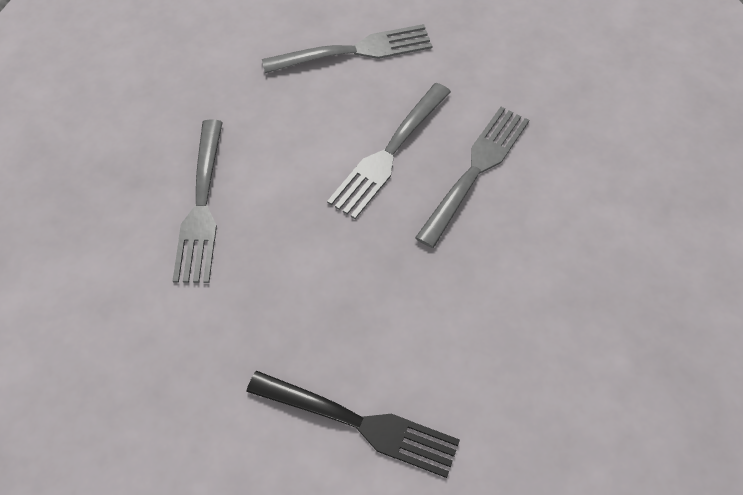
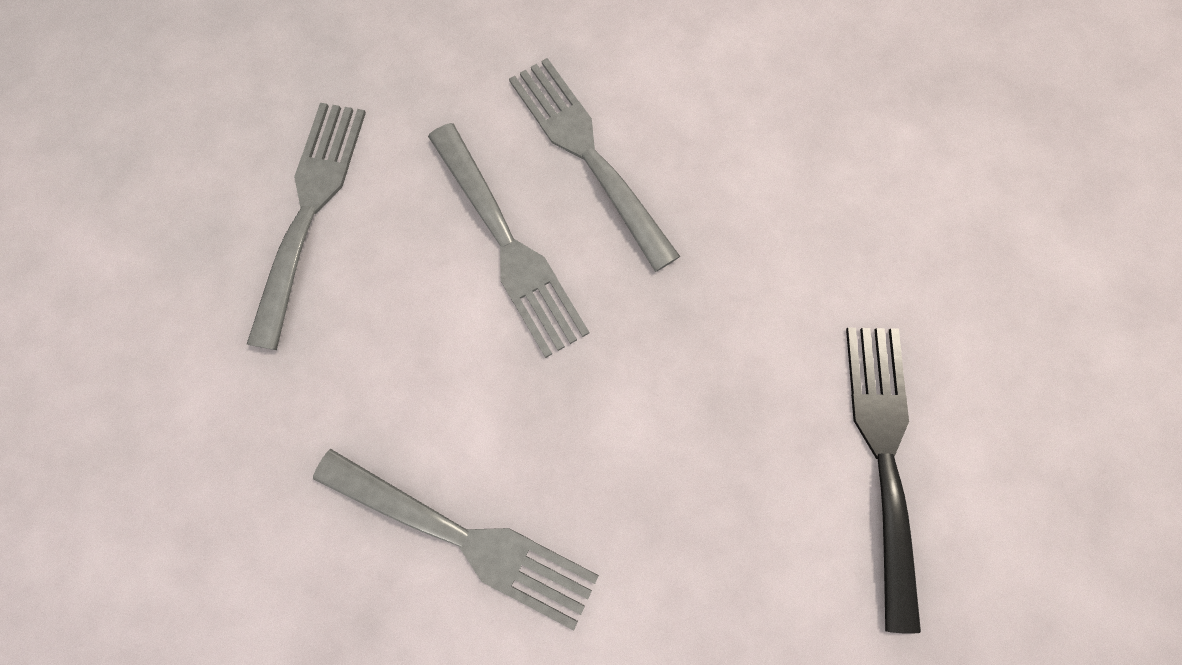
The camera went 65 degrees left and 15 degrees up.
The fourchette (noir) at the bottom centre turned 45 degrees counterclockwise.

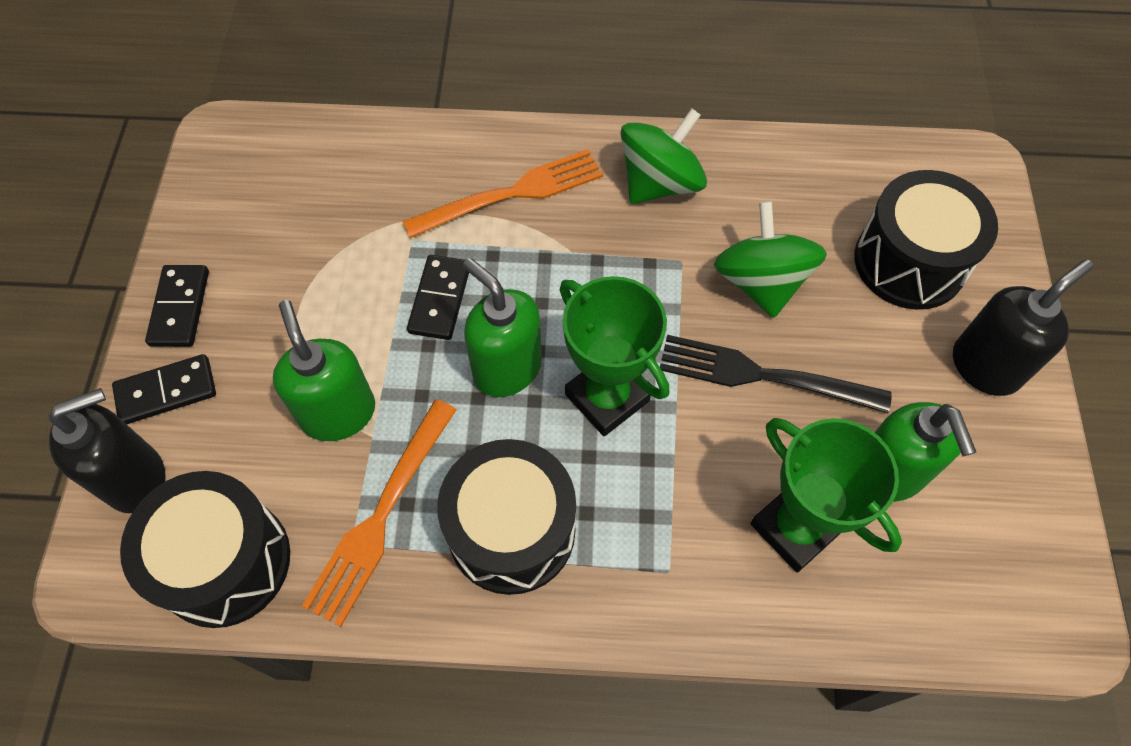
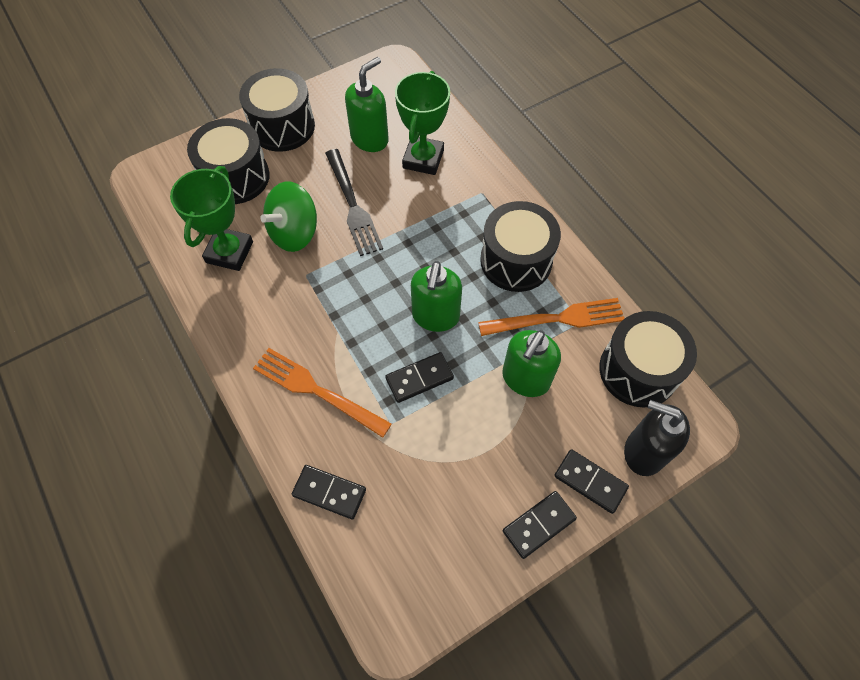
The camera went 125 degrees left and 0 degrees up.
The toupie (vert) (no. 1 from left) at the top centre disappeared.
The distributeur de savon (noir) (no. 2 from left) at the middle right was replaced by the tambour (noir) (no. 2 from left) at the top left.
The trophée (vert) (no. 1 from left) moved from the centre to the top left.
The domino (noir) (no. 1 from left) at the bottom centre appeared.

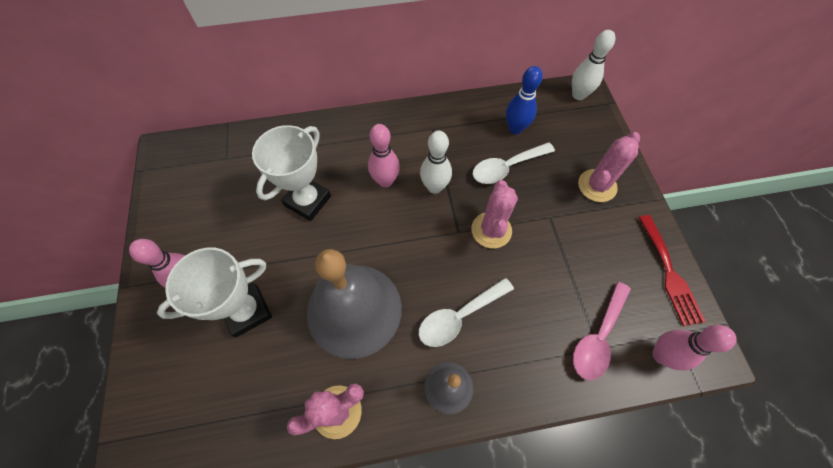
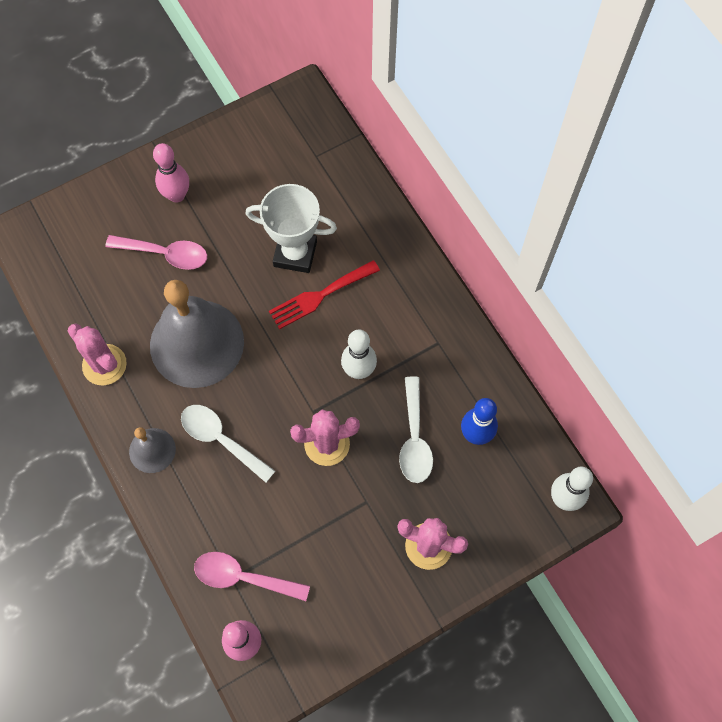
The camera went 70 degrees right and 5 degrees up.
The quille (rose) (no. 2 from left) at the top centre disappeared.
The cuillère (blanc) (no. 2 from left) at the centre turned 135 degrees counterclockwise.
The fourchette (rouge) moved from the middle right to the centre.
The trophée (blanc) (no. 1 from left) at the middle left was replaced by the cuillère (rose) (no. 1 from left) at the middle left.

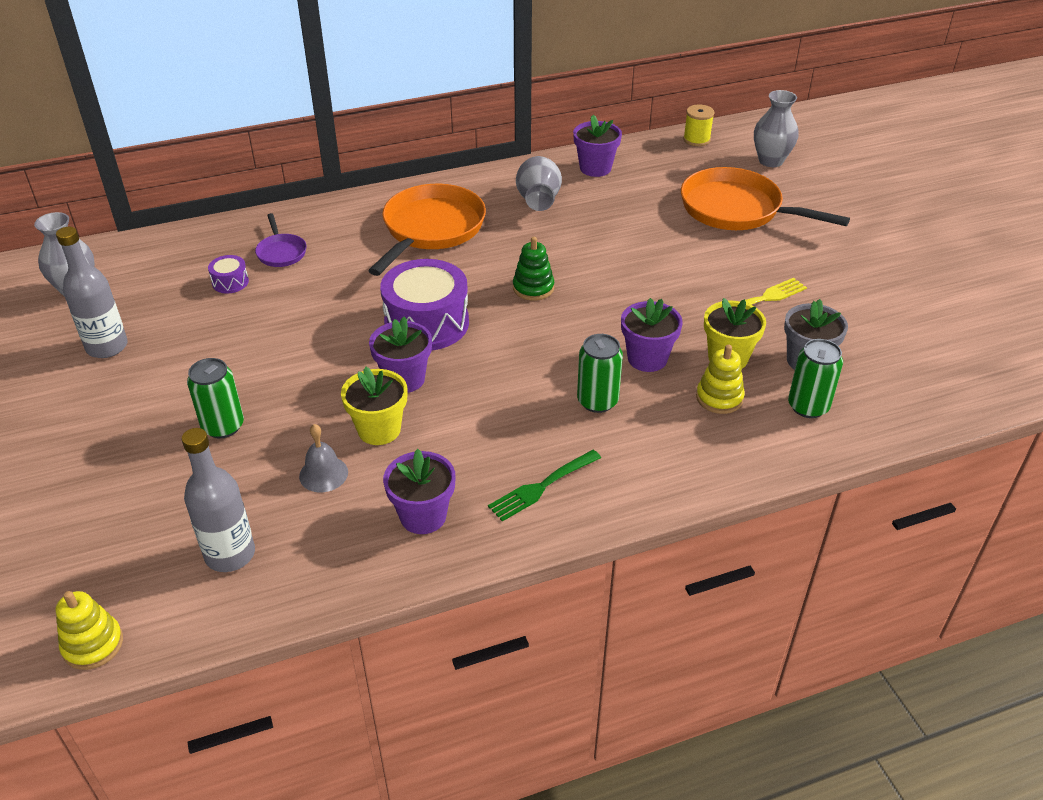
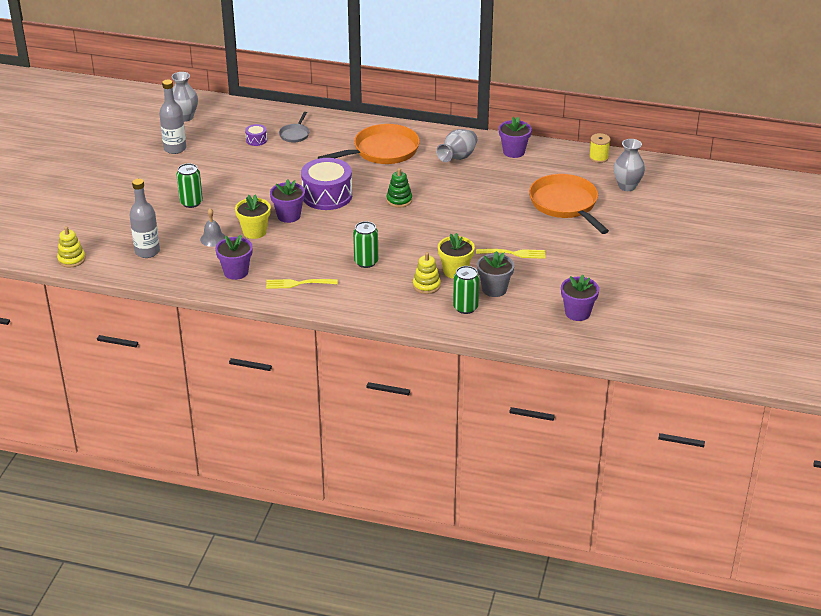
The camera went 35 degrees right and 5 degrees down.
The poêle (violet) at the top left became the poêle (gris) at the top centre.
The pot de fleurs (violet) (no. 4 from left) moved from the centre to the middle right.
The fourchette (vert) at the centre became the fourchette (jaune) (no. 1 from left) at the centre.

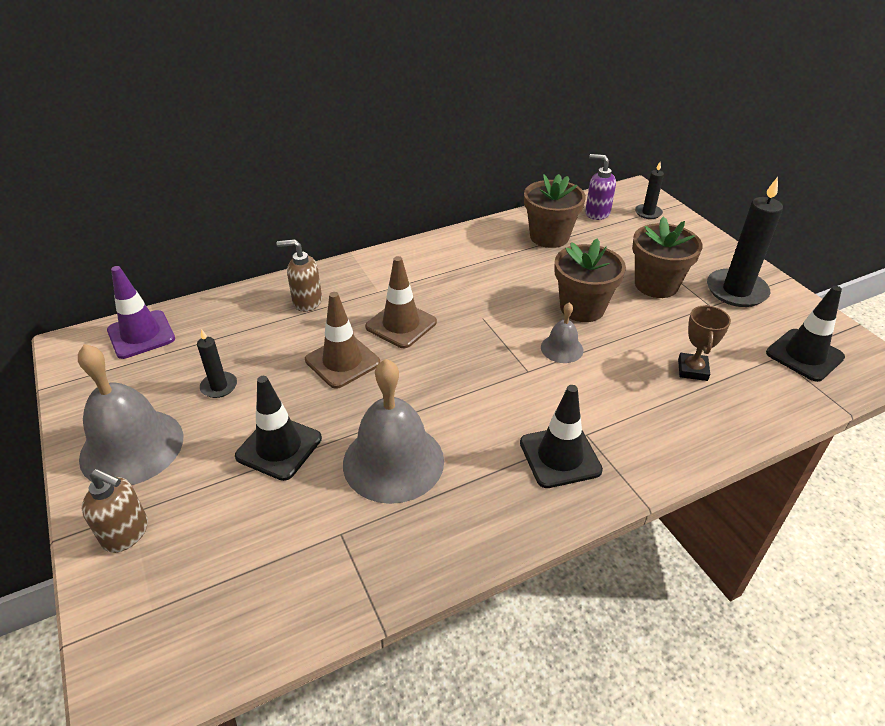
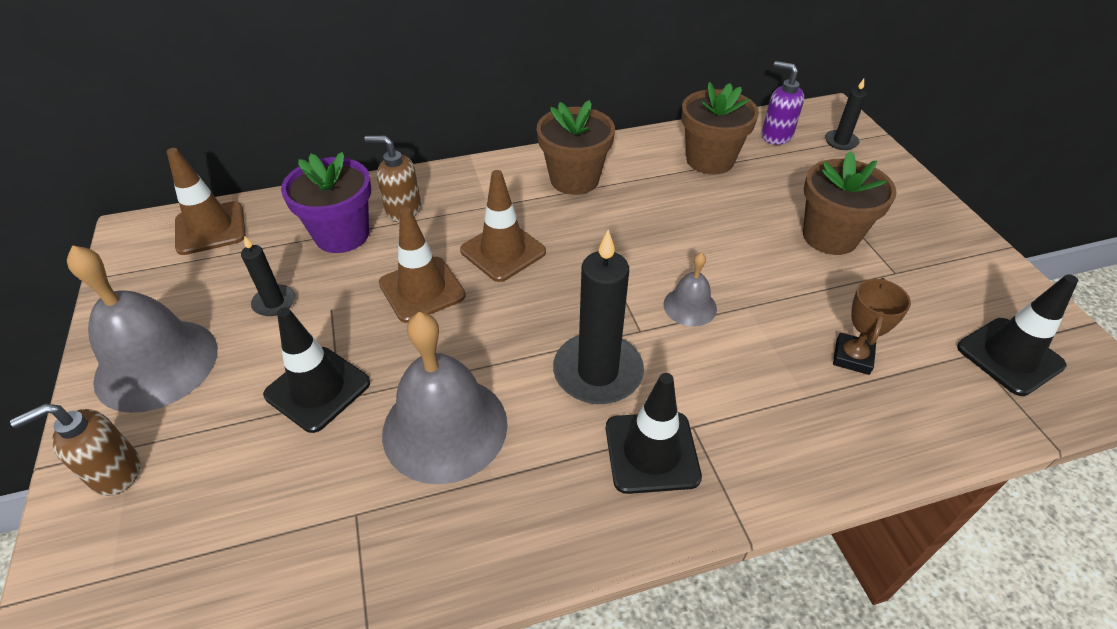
The camera went 10 degrees right and 5 degrees up.
The bougie (noir) (no. 3 from left in the first image) moved from the middle right to the centre.
The pot de fleurs (marron) (no. 2 from left in the first image) moved from the middle right to the top centre.
The cône de chantier (violet) at the middle left became the cône de chantier (marron) (no. 1 from left) at the top left.
The distributeur de savon (marron) (no. 1 from left) at the bottom left turned 120 degrees clockwise.
The pot de fleurs (violet) at the top left appeared.

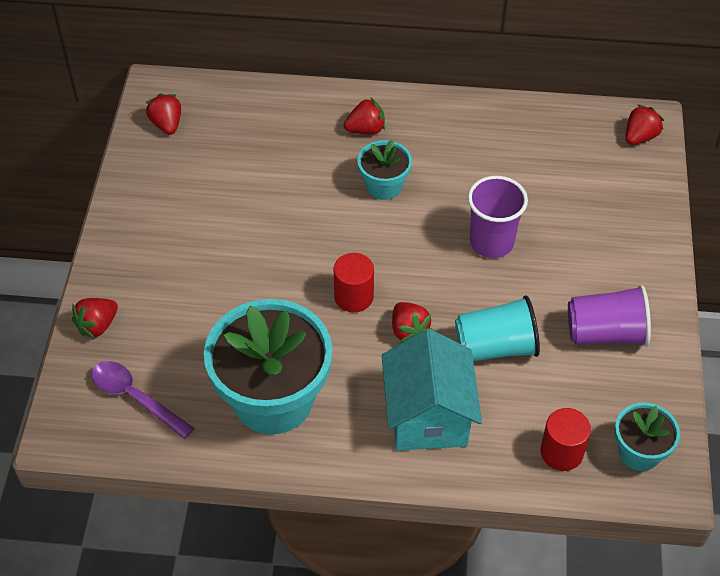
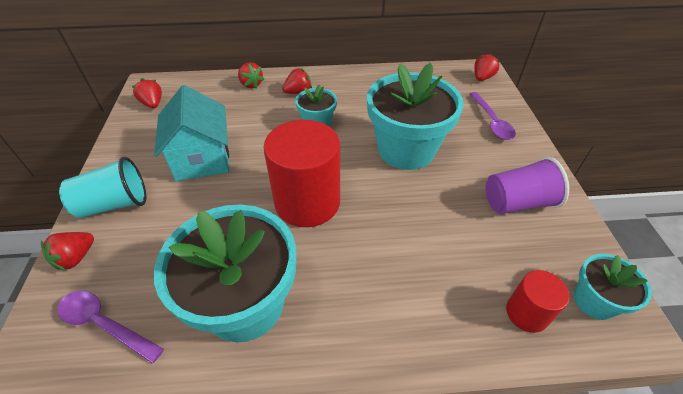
The camera went 10 degrees left and 5 degrees down.
The gobelet (violet) (no. 1 from left) at the middle right was replaced by the pot de fleurs (turquoise) (no. 3 from left) at the top centre.
The cylindre (rouge) (no. 1 from left) at the centre changed to 1.98 times the size.
The gobelet (turquoise) moved from the middle right to the middle left.
The fraise (rouge) (no. 4 from left in the first image) moved from the centre to the top centre.
The maison (turquoise) moved from the bottom centre to the middle left.
The cuillère (violet) (no. 2 from left) at the top right appeared.

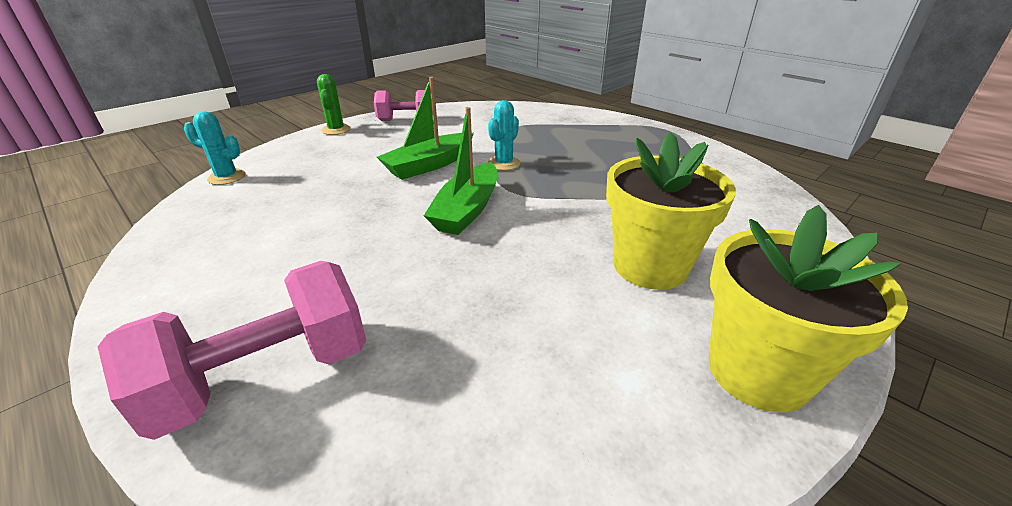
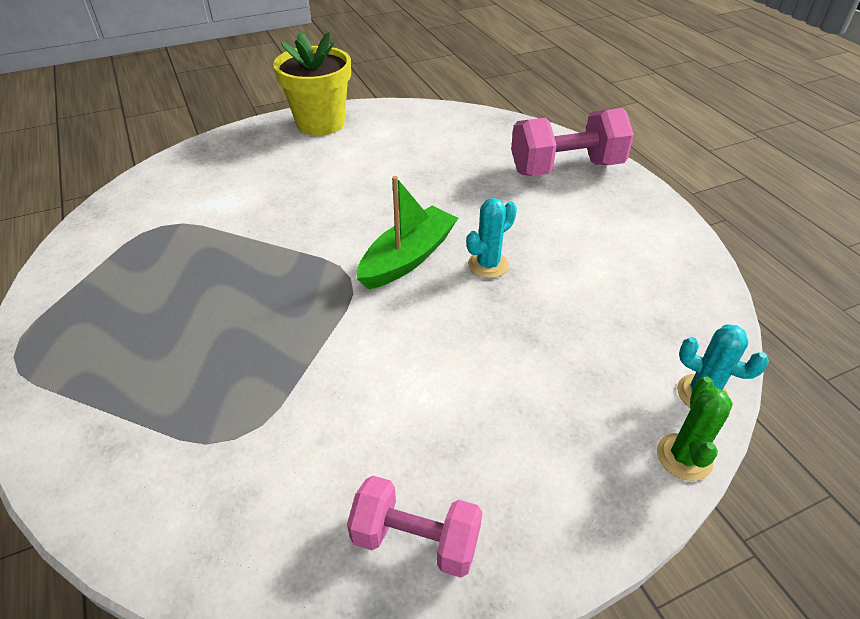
The camera went 160 degrees left and 10 degrees up.
The cactus (vert) moved from the top left to the bottom right.
The bateau (vert) (no. 1 from left) at the top centre disappeared.
The cactus (turquoise) (no. 2 from left in the first image) moved from the top centre to the centre.
The pot de fleurs (jaune) (no. 1 from left) at the centre disappeared.

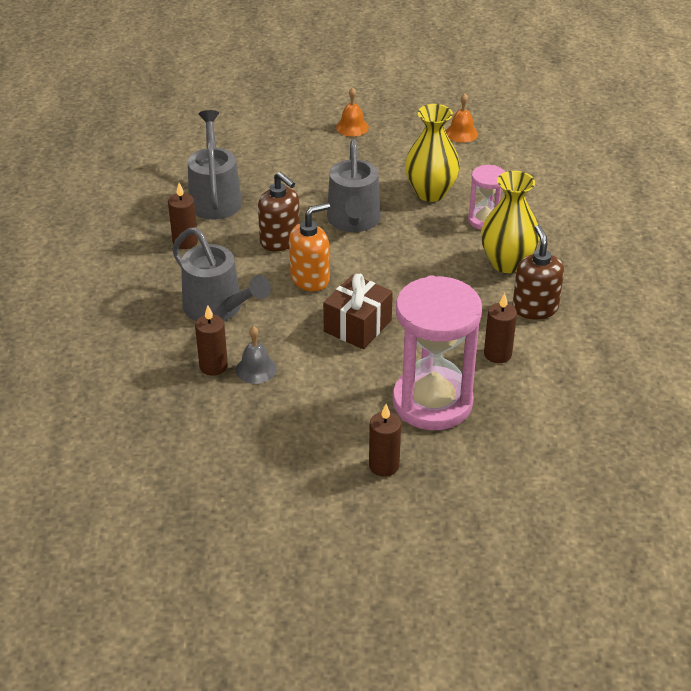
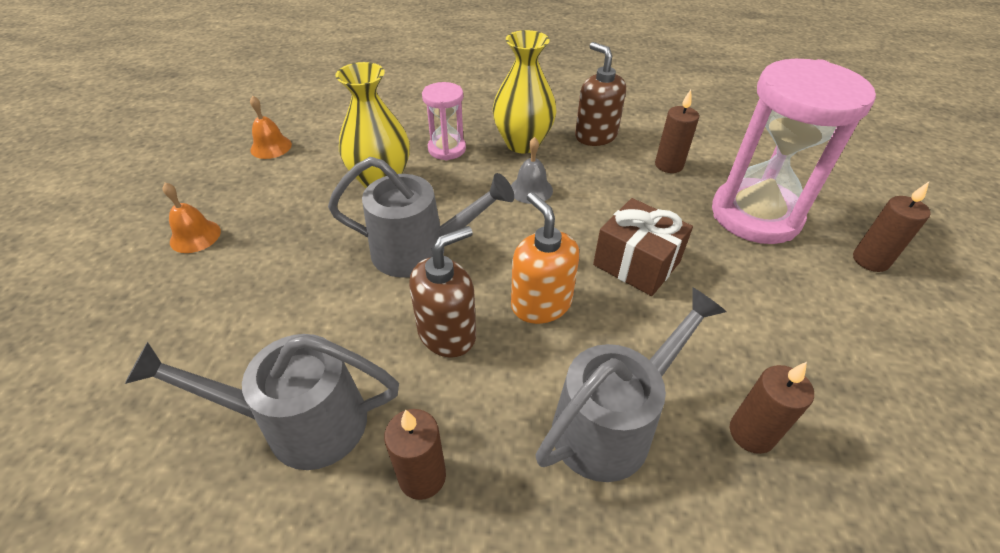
The camera went 85 degrees left and 5 degrees up.
The distributeur de savon (marron) (no. 2 from left) at the middle right turned 60 degrees clockwise.
The cloche (gris) moved from the centre to the top centre.

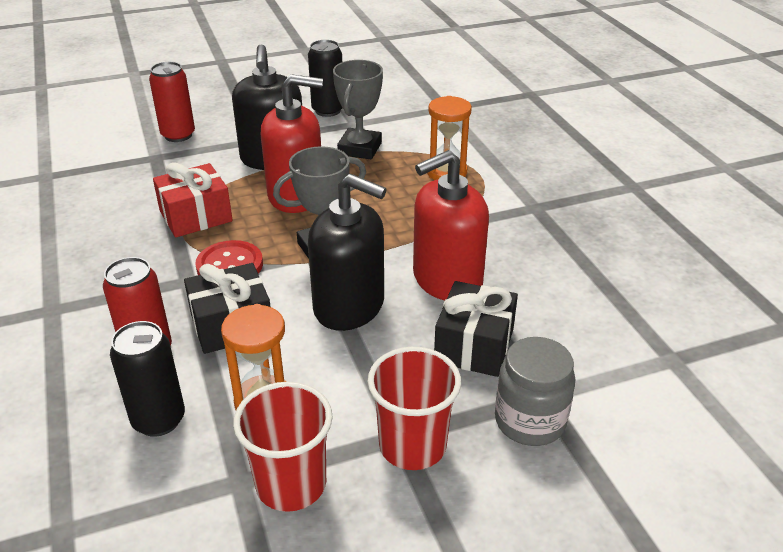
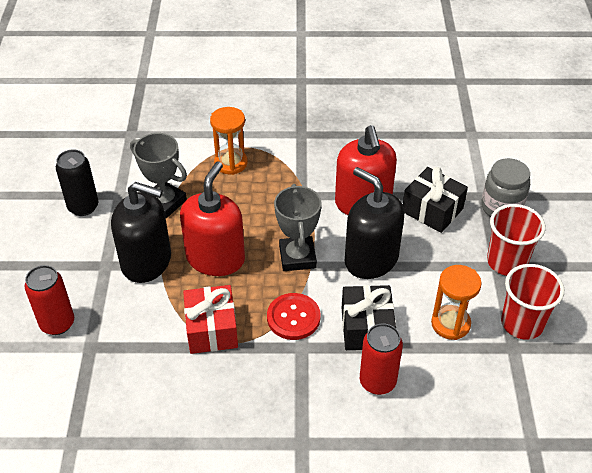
The camera went 70 degrees left and 10 degrees up.
The distributeur de savon (noir) (no. 2 from left) at the centre turned 90 degrees counterclockwise.
The canette (noir) (no. 1 from left) at the bottom left disappeared.

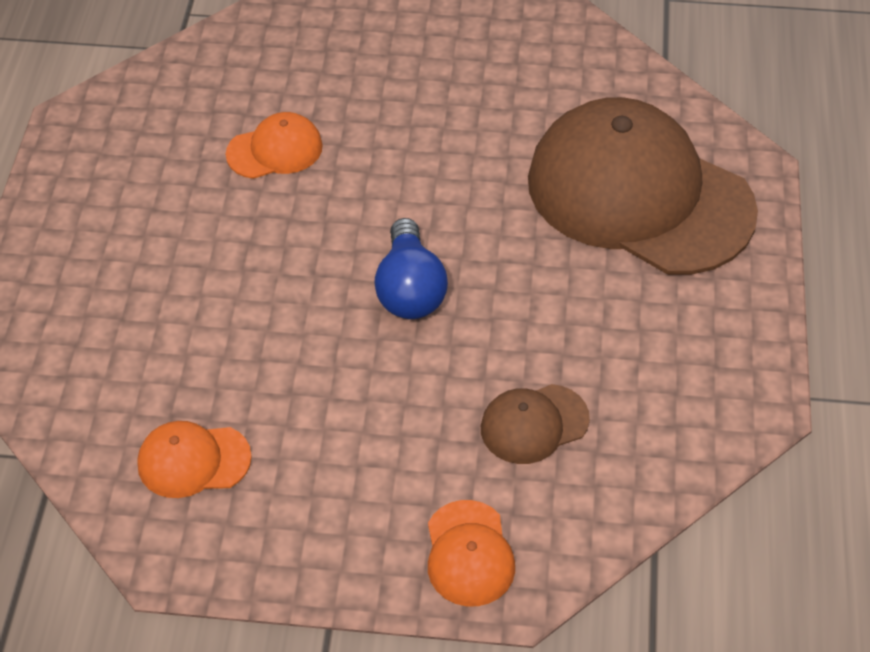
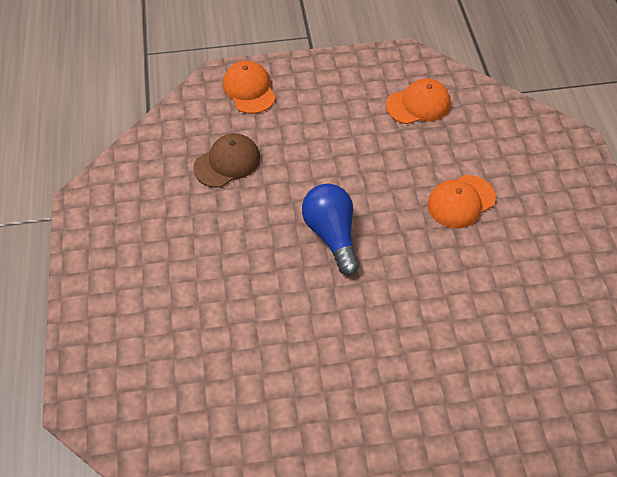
The camera went 165 degrees right and 5 degrees up.
The casquette (marron) (no. 2 from left) at the top right disappeared.
The casquette (orange) (no. 2 from left in the first image) moved from the top left to the middle right.

